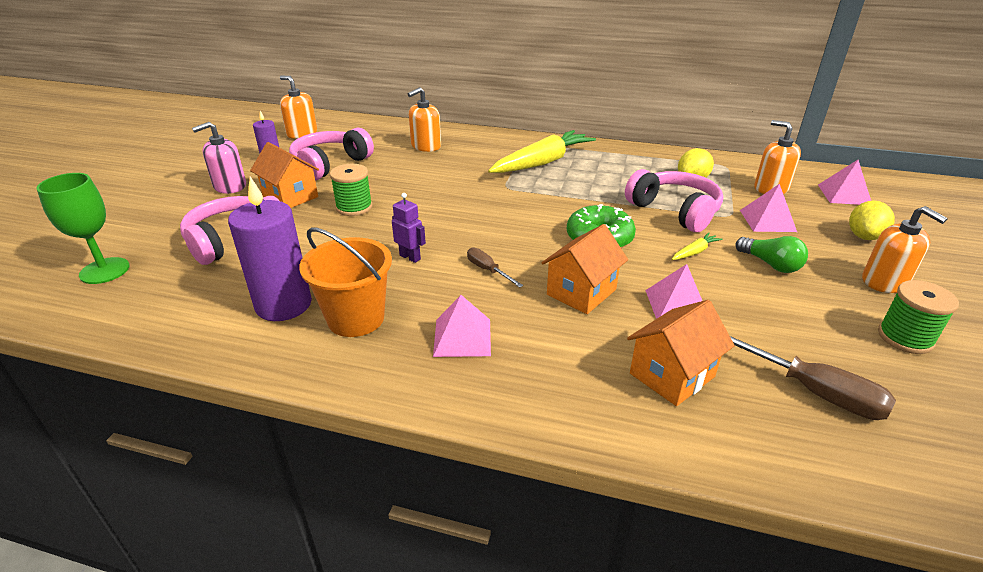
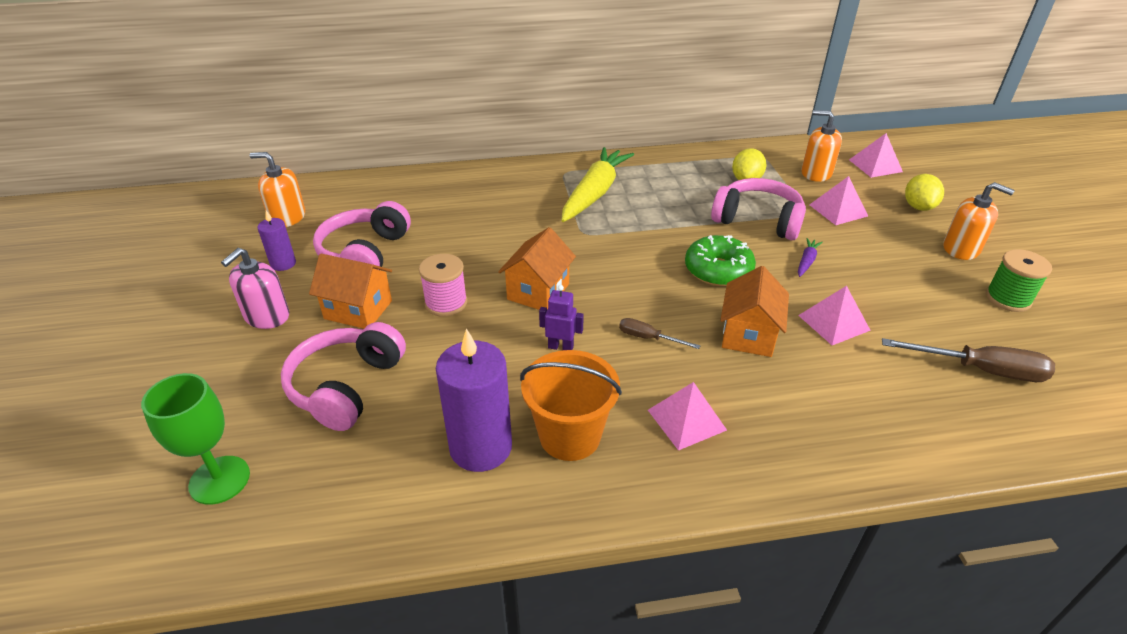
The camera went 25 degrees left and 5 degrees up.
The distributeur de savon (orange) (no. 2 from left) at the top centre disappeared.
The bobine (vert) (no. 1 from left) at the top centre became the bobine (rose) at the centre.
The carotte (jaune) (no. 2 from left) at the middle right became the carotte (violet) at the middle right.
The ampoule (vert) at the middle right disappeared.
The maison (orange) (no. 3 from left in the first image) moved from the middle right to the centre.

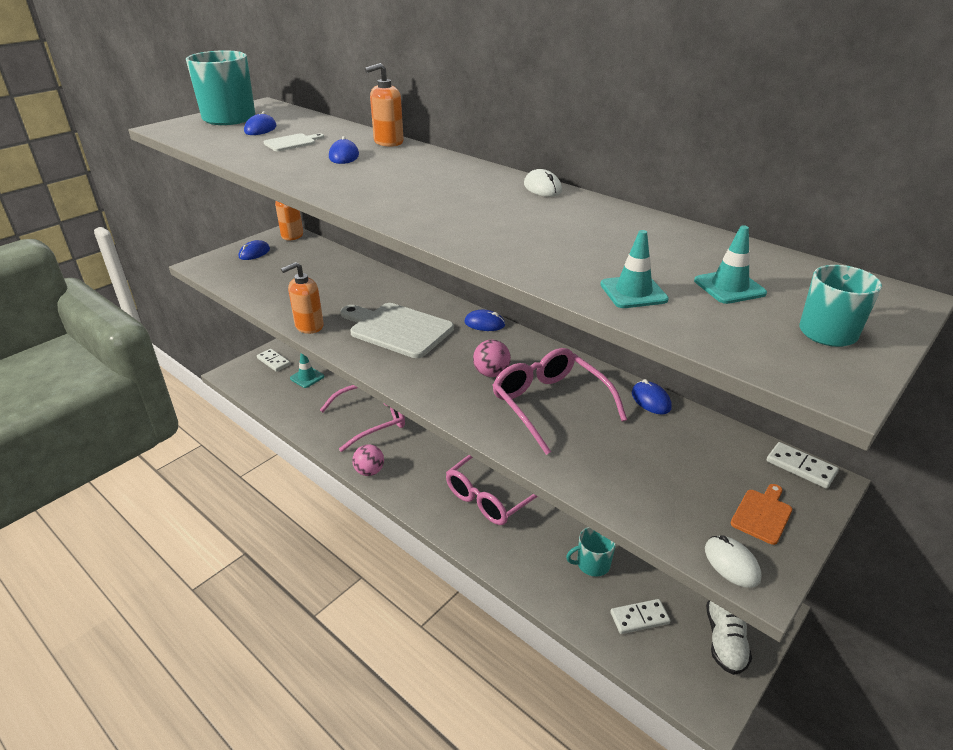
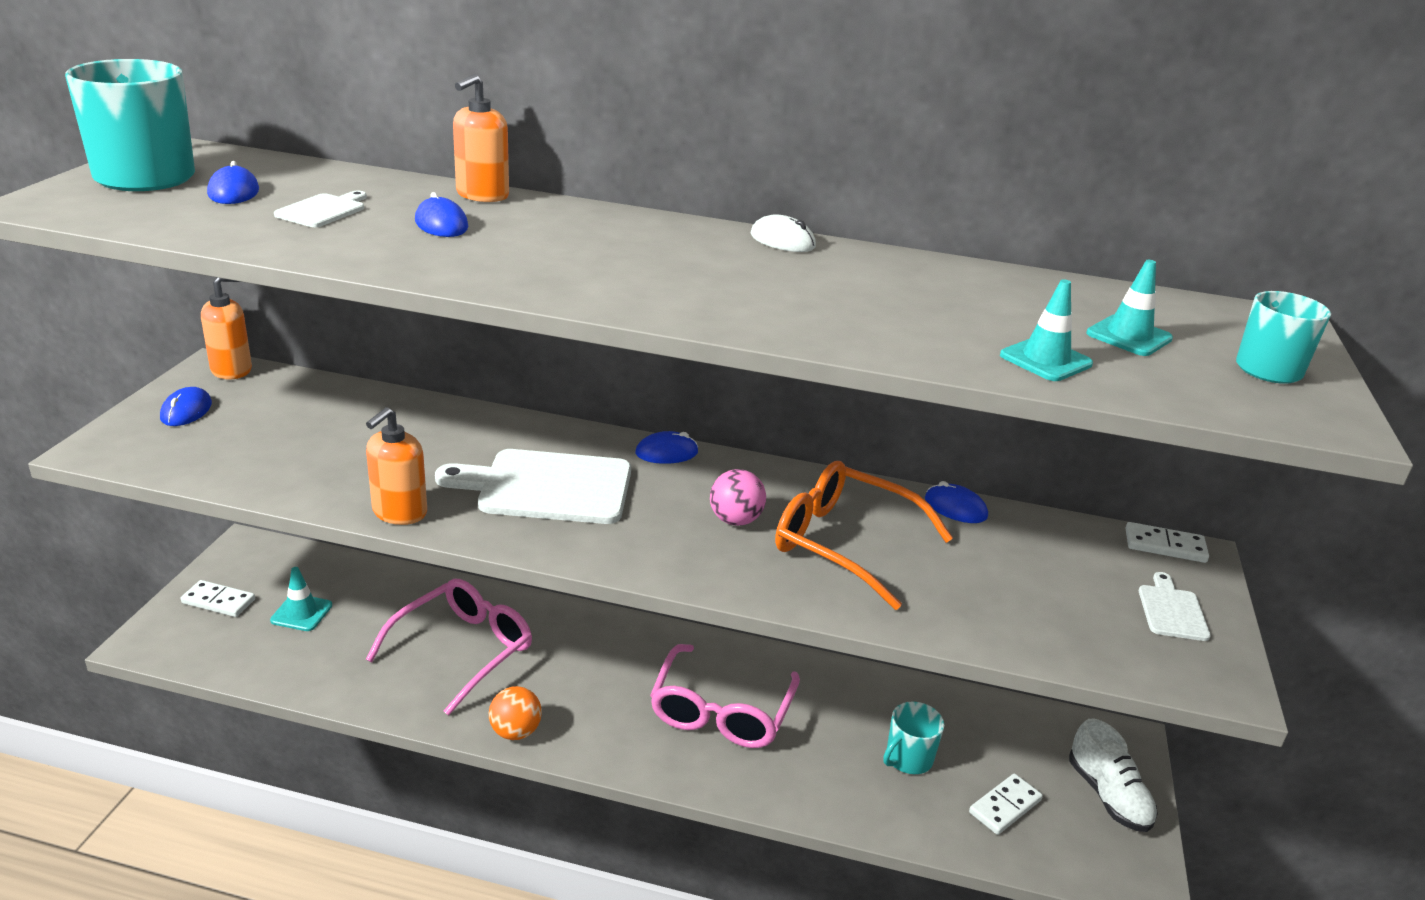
The camera went 30 degrees left and 5 degrees down.
The lunettes (rose) (no. 3 from left) at the centre became the lunettes (orange) at the centre.
The balle (rose) (no. 1 from left) at the centre became the balle (orange) at the bottom centre.
The planche à découper (orange) at the bottom right became the planche à découper (blanc) (no. 3 from left) at the bottom right.
The souris (blanc) (no. 2 from left) at the bottom right disappeared.

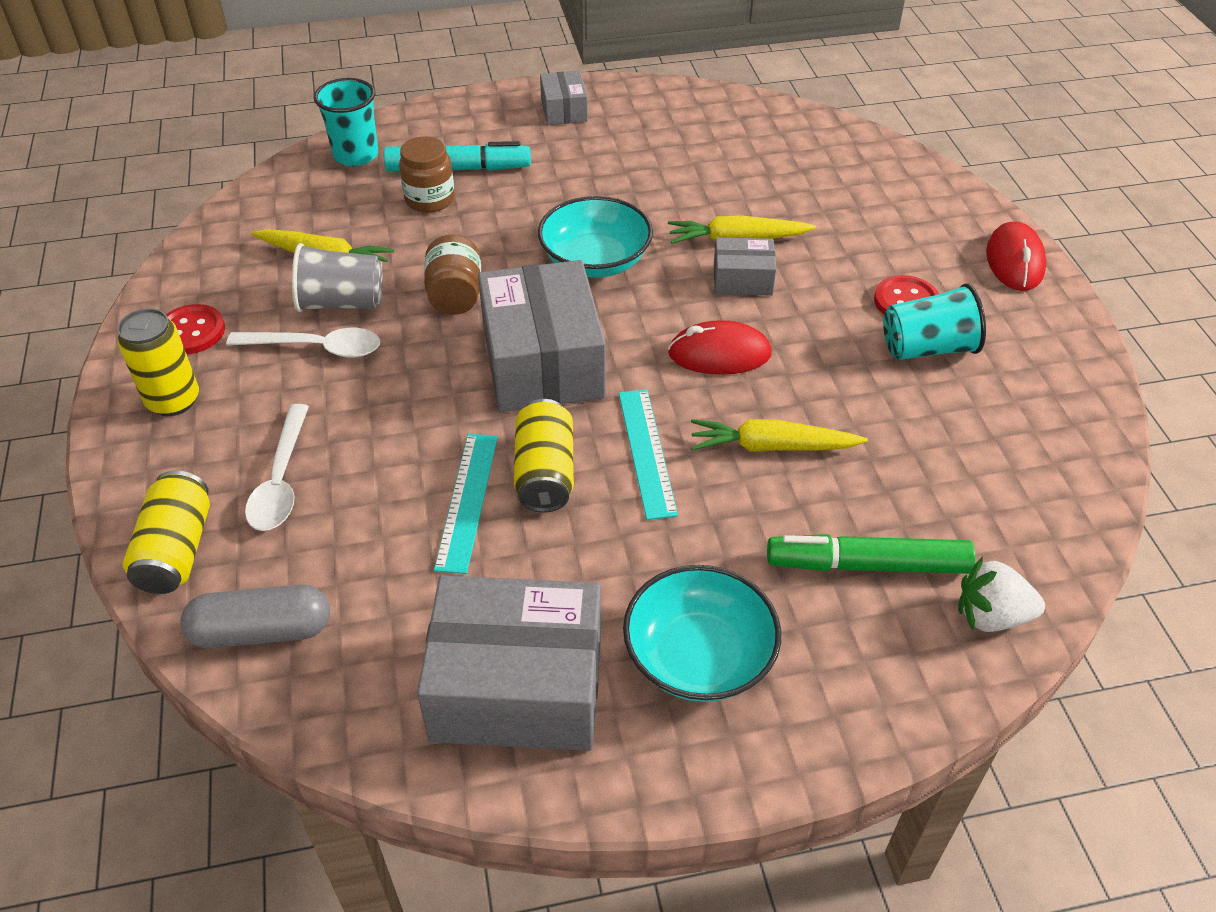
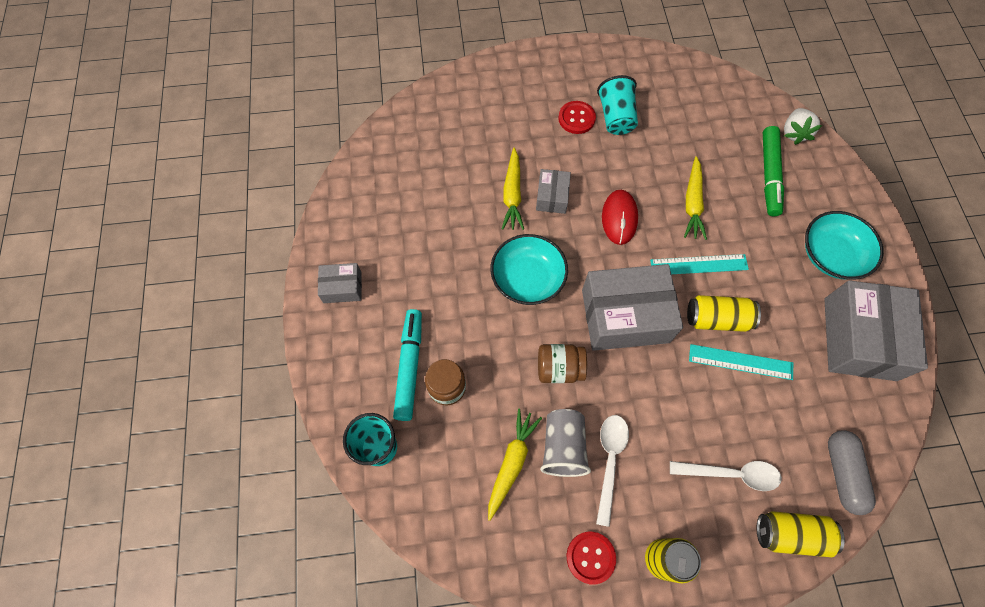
The camera went 85 degrees left and 20 degrees up.
The souris (rouge) (no. 2 from left) at the top right disappeared.

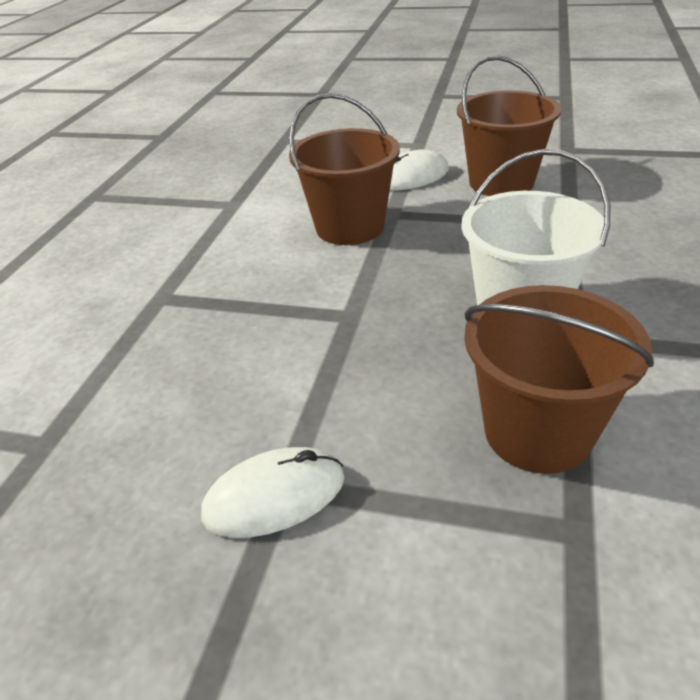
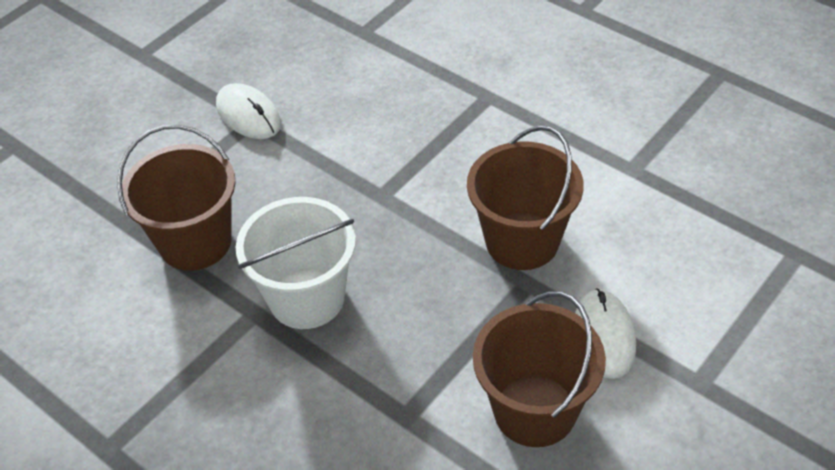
The camera went 115 degrees right and 10 degrees up.
The souris (blanc) (no. 1 from left) at the bottom centre turned 45 degrees counterclockwise.

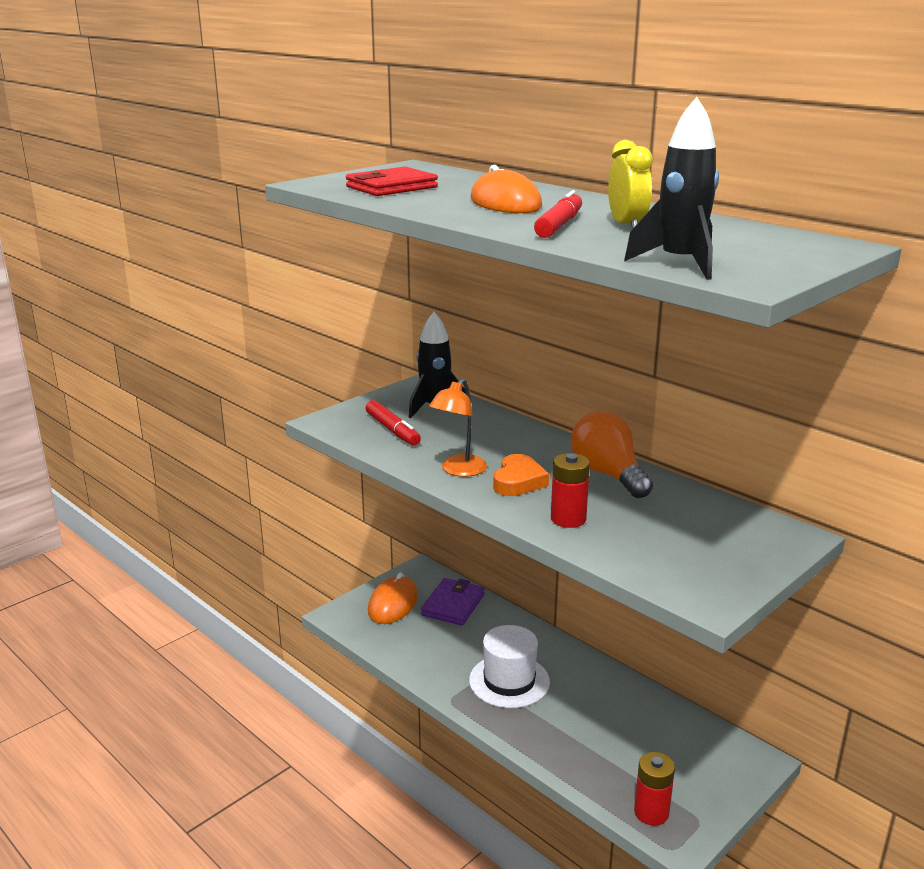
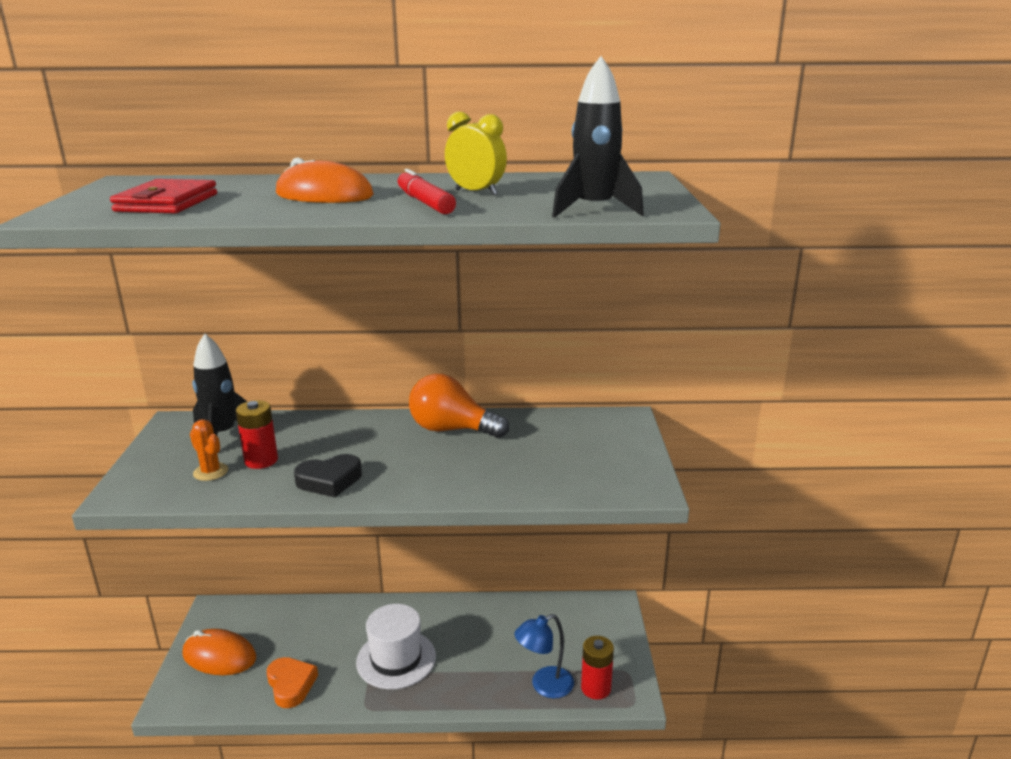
The camera went 45 degrees left and 0 degrees up.
The lampe (orange) at the centre was replaced by the cœur (noir) at the middle left.
The feutre (rouge) (no. 1 from left) at the centre was replaced by the cactus (orange) at the middle left.
The pile (rouge) (no. 1 from left) moved from the centre to the middle left.
The cœur (orange) moved from the centre to the bottom left.
The souris (orange) (no. 1 from left) at the bottom centre turned 45 degrees counterclockwise.
The portefeuille (violet) at the bottom centre disappeared.
The lampe (bleu) at the bottom centre appeared.

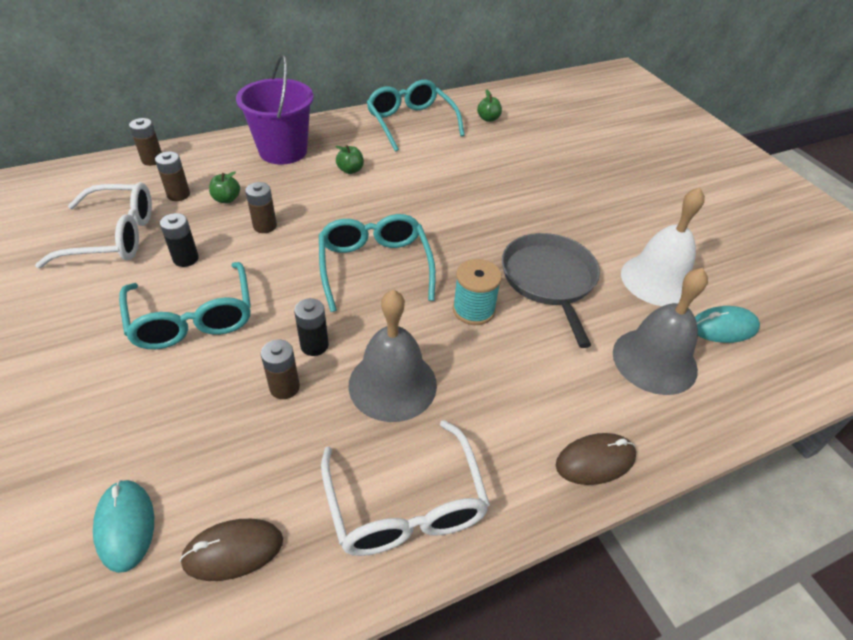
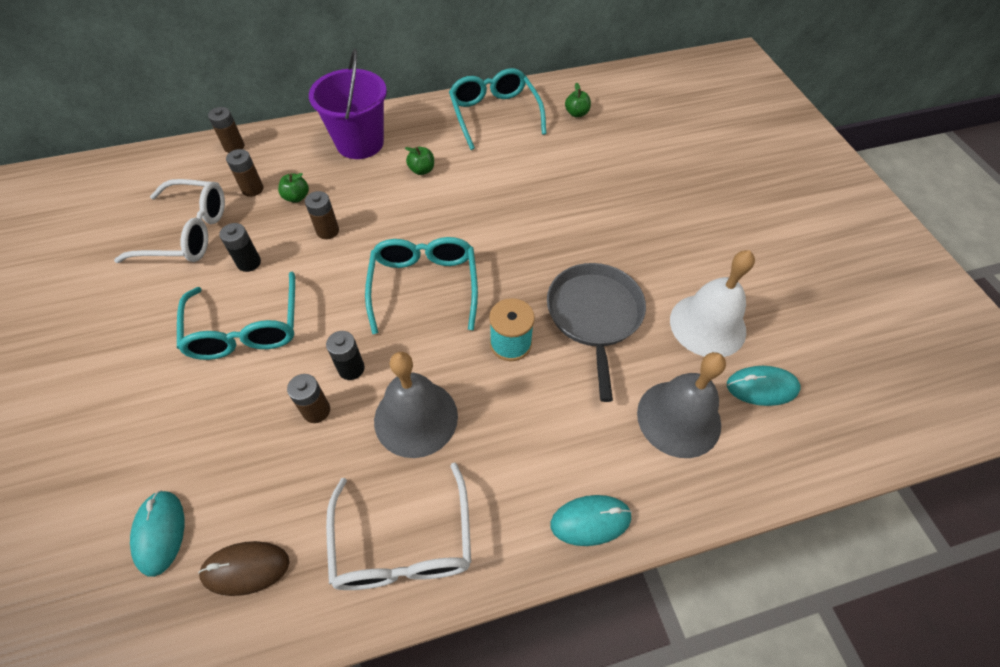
The camera went 10 degrees right and 10 degrees up.
The souris (marron) (no. 2 from left) at the bottom right became the souris (turquoise) (no. 2 from left) at the bottom centre.

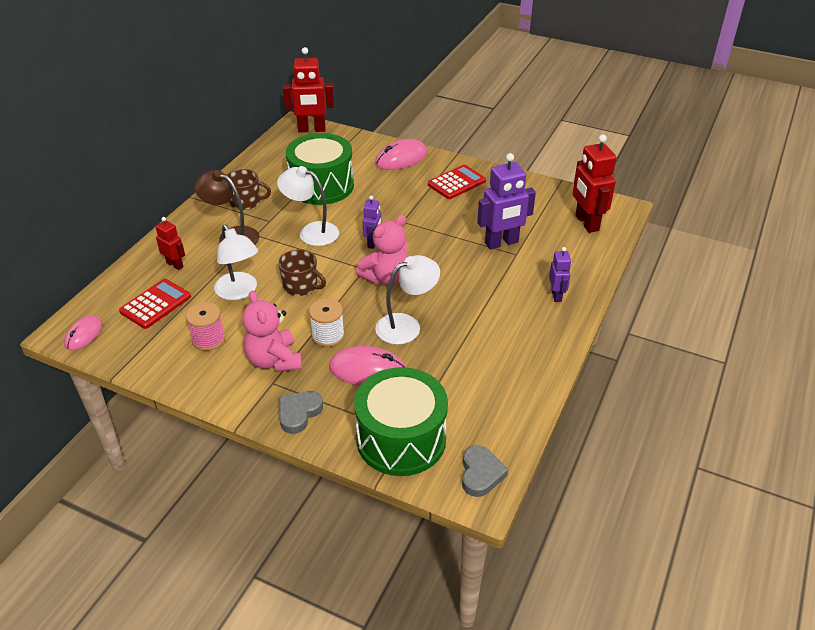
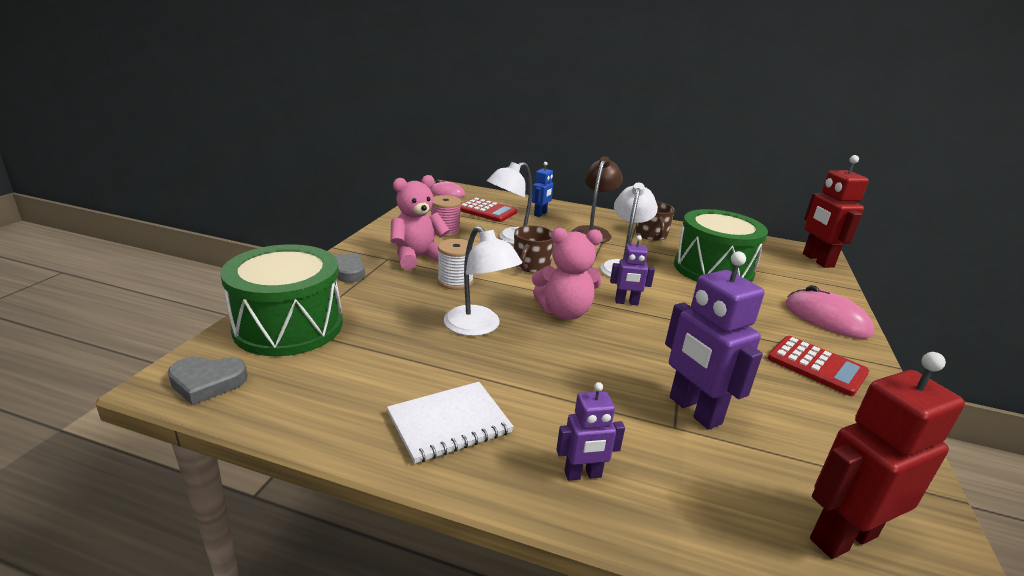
The camera went 80 degrees right and 15 degrees down.
The ours en peluche (rose) (no. 2 from left) at the centre turned 45 degrees counterclockwise.
The robot (rouge) (no. 1 from left) at the middle left became the robot (bleu) at the top centre.
The souris (rose) (no. 2 from left) at the centre disappeared.
The carnet (blanc) at the bottom centre appeared.

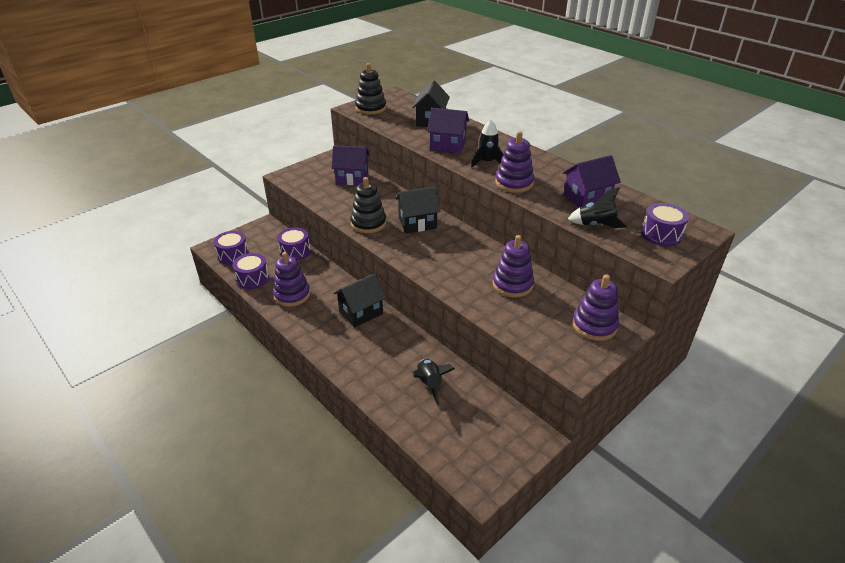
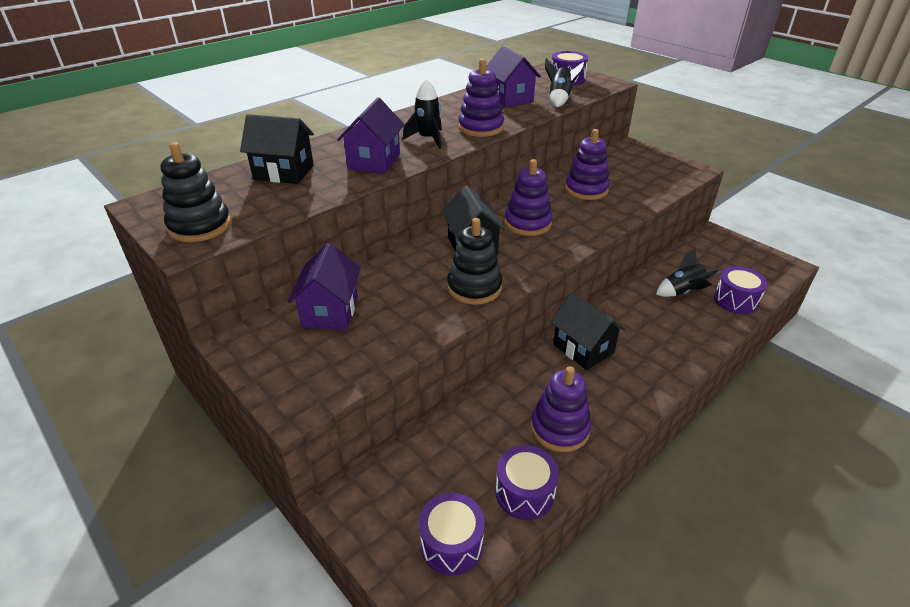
The camera went 90 degrees left and 0 degrees up.
The tambour (violet) (no. 3 from left in the first image) moved from the centre to the middle right.
The jouet à empiler (violet) (no. 4 from left in the first image) moved from the middle right to the top centre.

